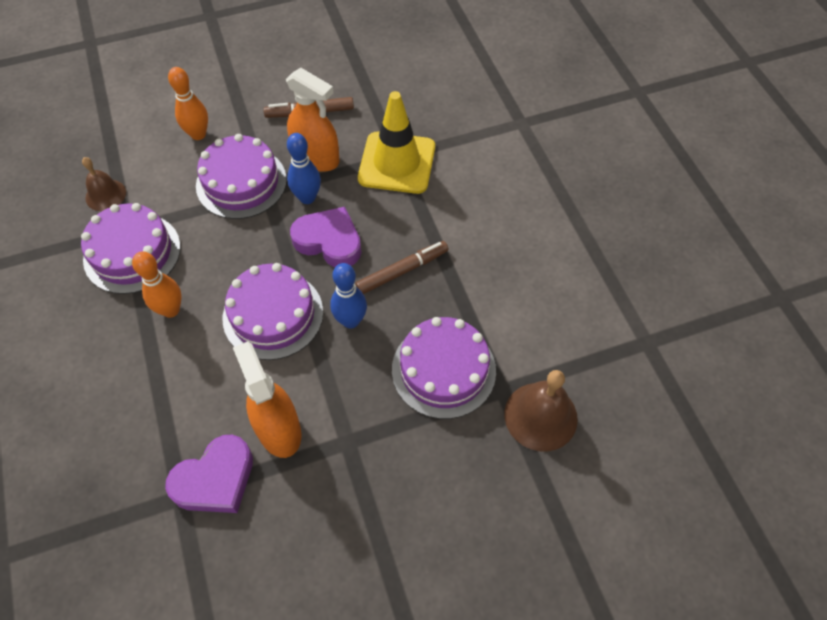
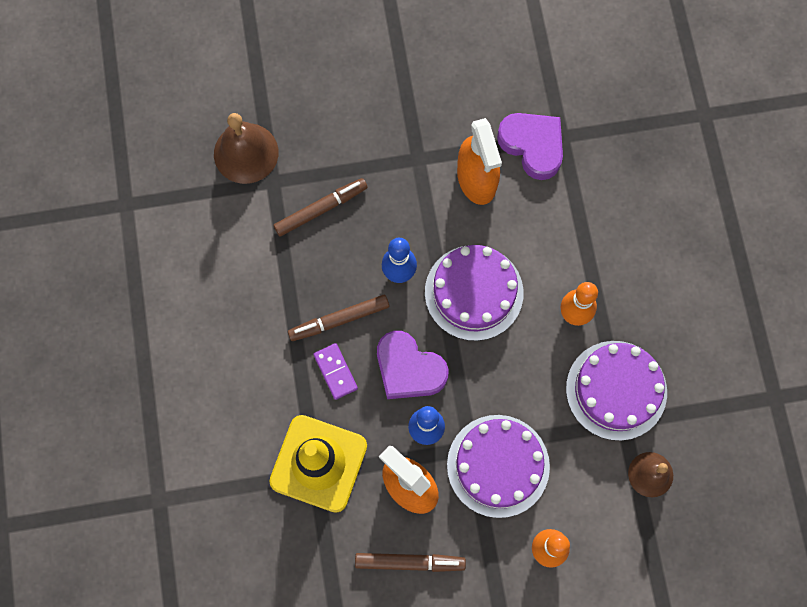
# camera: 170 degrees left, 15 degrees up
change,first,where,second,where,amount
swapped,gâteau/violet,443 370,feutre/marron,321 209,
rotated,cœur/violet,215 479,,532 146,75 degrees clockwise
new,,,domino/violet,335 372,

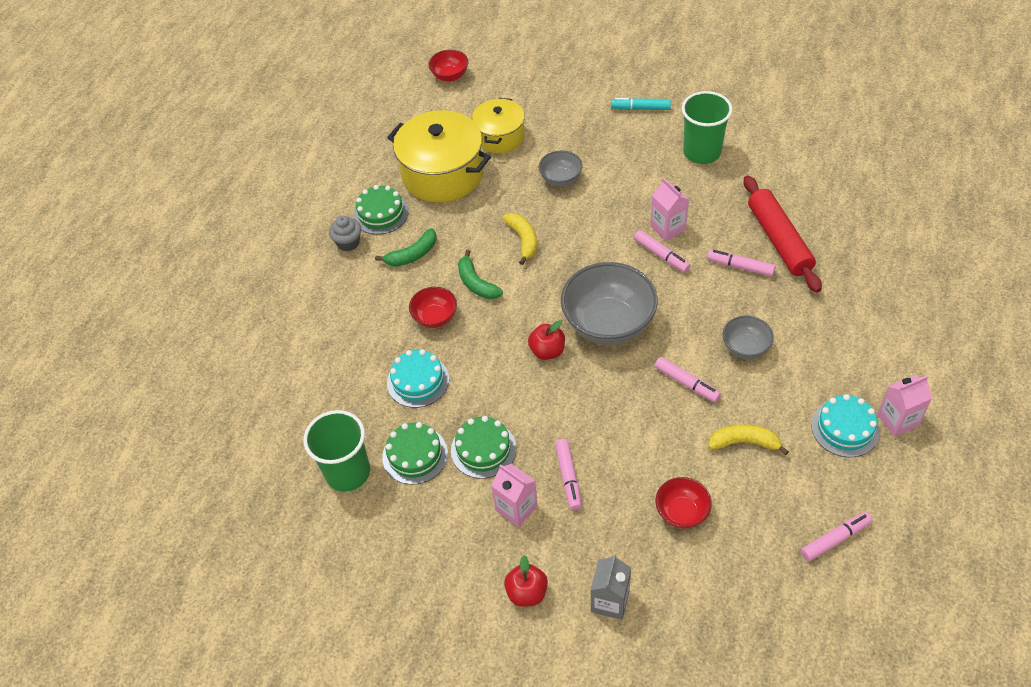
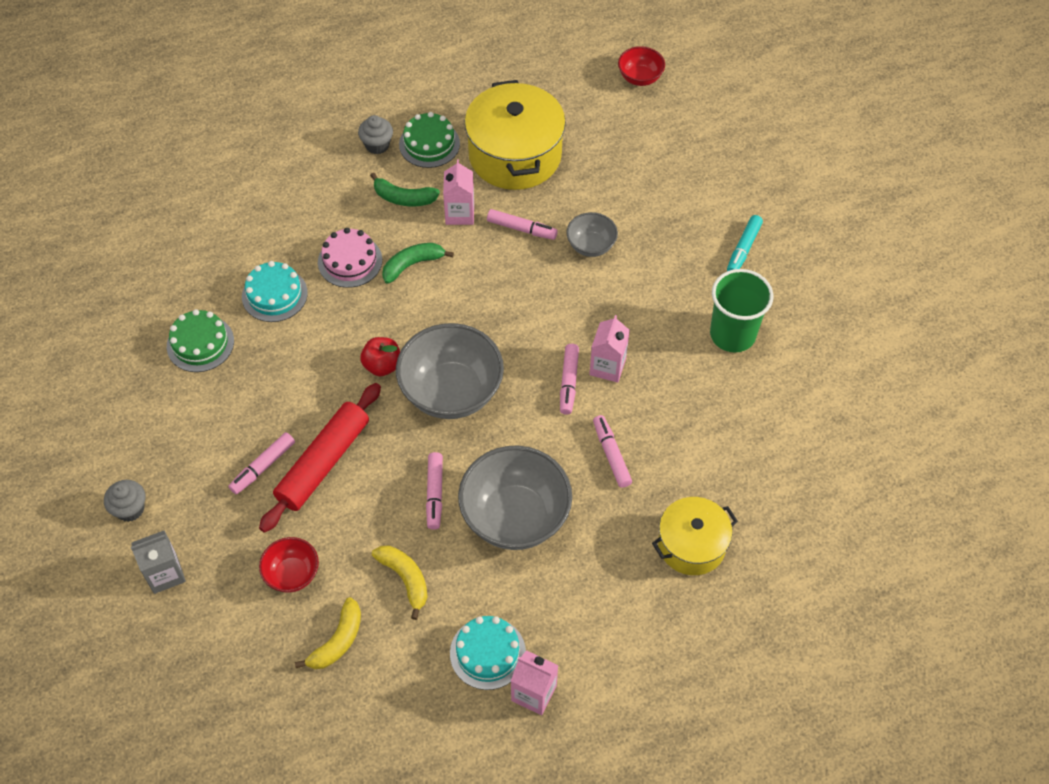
# camera: 45 degrees right, 5 degrees up
change,first,where,second,where,amount
shifted,marmite/jaune,500 137,,691 545,
rotated,feutre/turquoise,640 108,,743 249,120 degrees counterclockwise
shifted,rouleau à pâtisserie/rouge,778 240,,323 462,
shifted,banane/jaune,523 240,,337 641,
rotated,banane/vert,476 283,,412 265,45 degrees clockwise
swapped,bol/rouge,435 317,gâteau/rose,350 261,
scaled,bol/gris,745 348,,515 517,x1.94
gone,gobelet/vert,347 472,,,
gone,gâteau/vert,483 449,,,
shifted,brique de lait/rose,516 508,,459 214,
shifted,feutre/rose,835 539,,521 229,
swapped,pomme/rouge,527 592,muffin/gris,130 509,

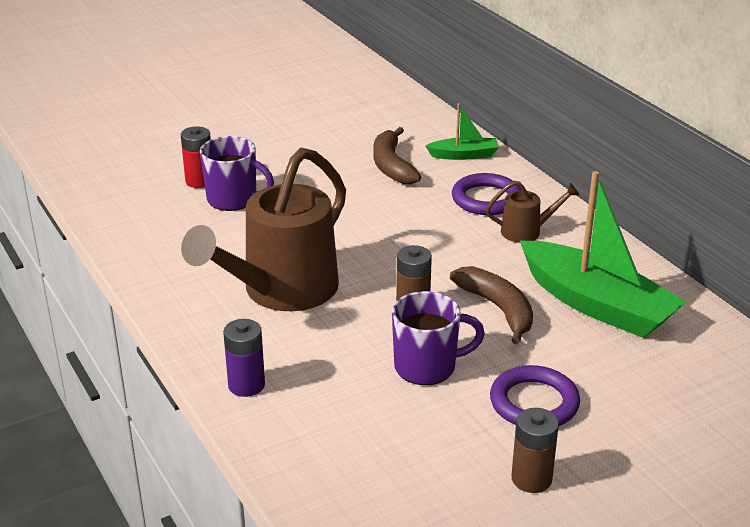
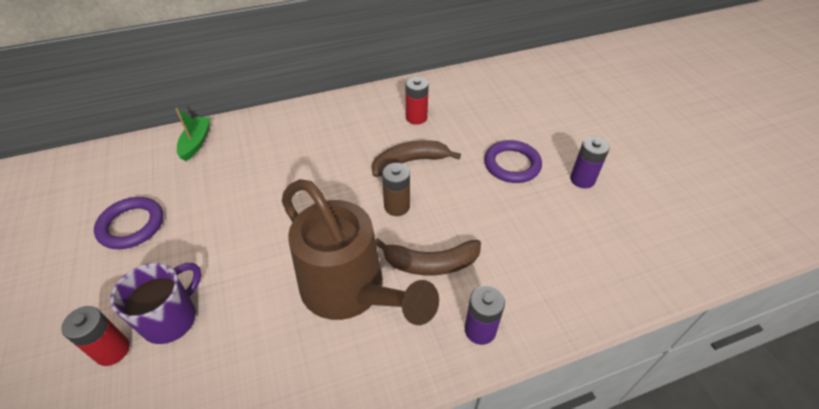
# camera: 80 degrees left, 15 degrees up
change,first,where,second,where,amount
shifted,banane/marron,392 166,,431 263,
swapped,bateau/vert,596 304,pile/rouge,416 117,
shifted,anneau/violet,486 199,,131 226,
gone,arrosoir/marron,527 231,,,
gone,tasse/violet,427 367,,,
repainted,pile/marron,531 479,pile/violet,582 179,

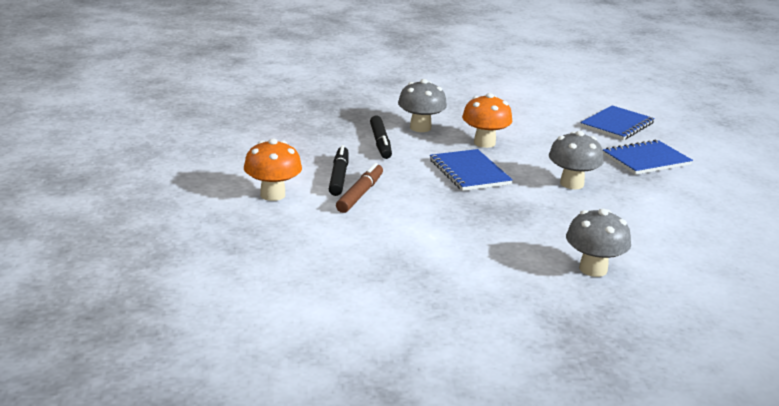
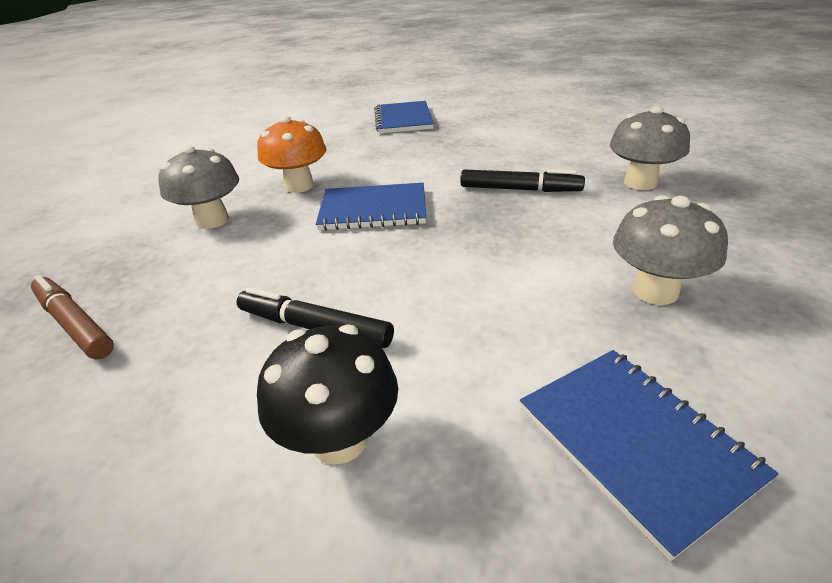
# camera: 65 degrees left, 10 degrees up
change,first,where,second,where,amount
shifted,carnet/bleu,617 125,,635 442,
shifted,feutre/noir,380 143,,520 189,
shifted,champignon/gris,571 184,,655 291,
repainted,champignon/orange,272 195,champignon/noir,339 439,
shifted,feutre/marron,360 194,,74 324,

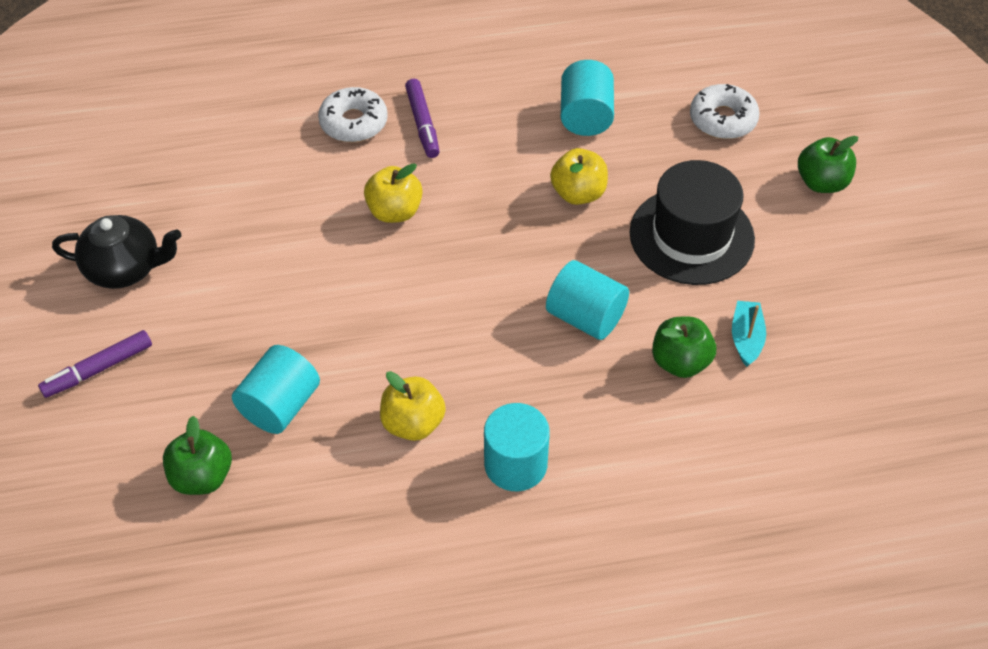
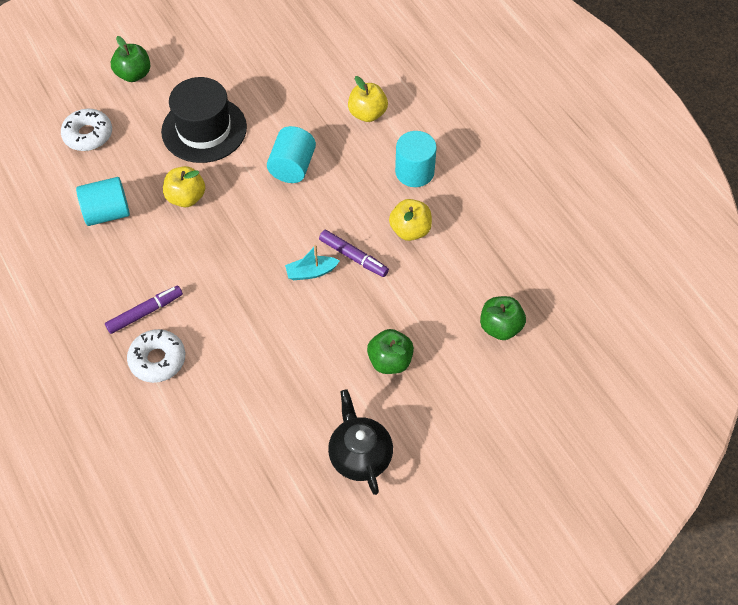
# camera: 110 degrees left, 5 degrees up
change,first,where,second,where,amount
shifted,pomme/jaune,394 211,,367 114,
shifted,bateau/turquoise,746 338,,311 272,
shifted,pomme/vert,680 362,,390 361,
shifted,feutre/violet,98 369,,353 257,
gone,cylindre/turquoise,280 405,,,

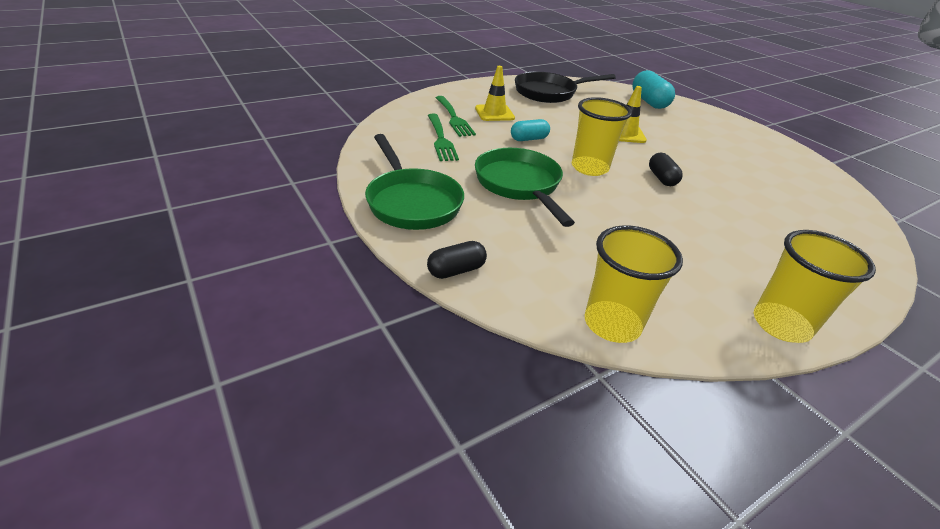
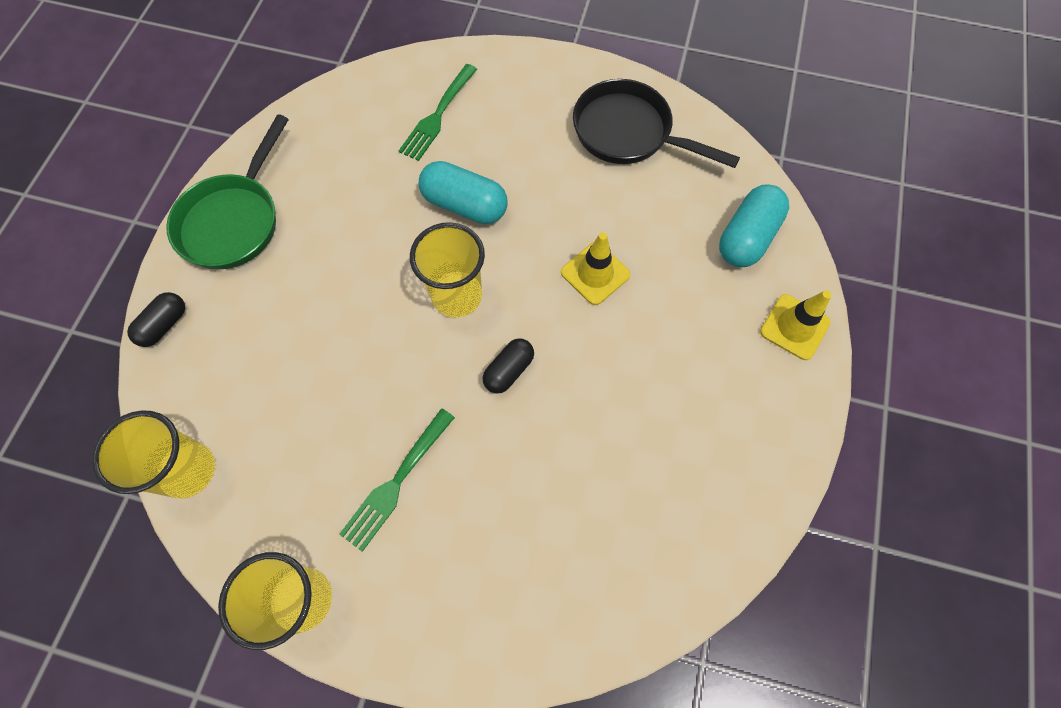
# camera: 50 degrees right, 30 degrees up
change,first,where,second,where,amount
shifted,cône de chantier/jaune,494 113,,794 327,
shifted,fourchette/vert,440 139,,397 481,
scaled,gélule/turquoise,529 139,,465 205,x1.61
gone,poêle/vert,520 185,,,
rotated,gélule/noir,456 270,,164 325,75 degrees counterclockwise

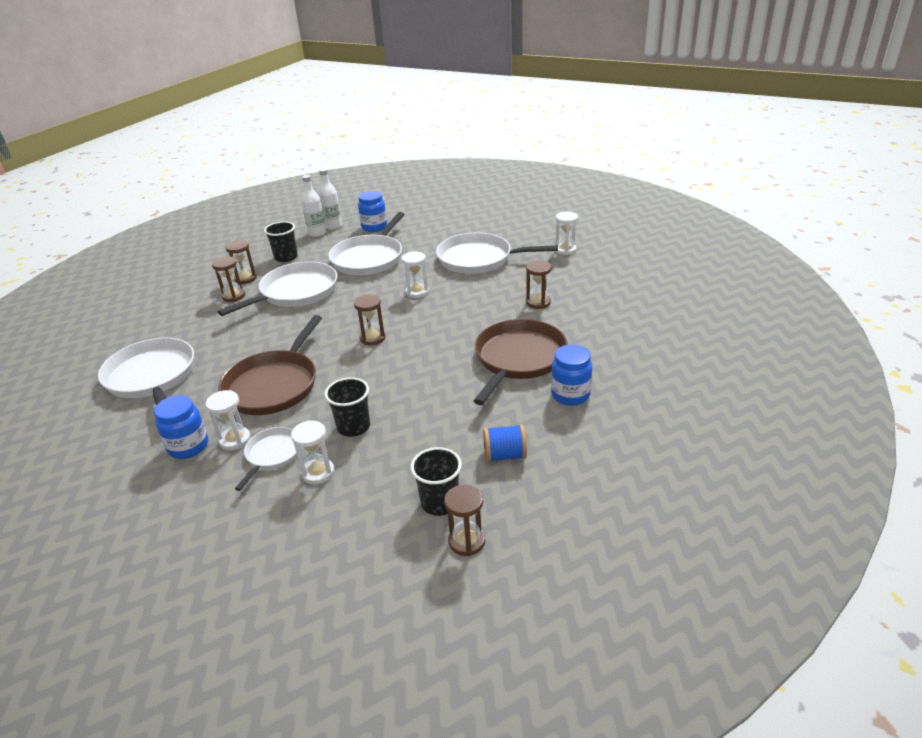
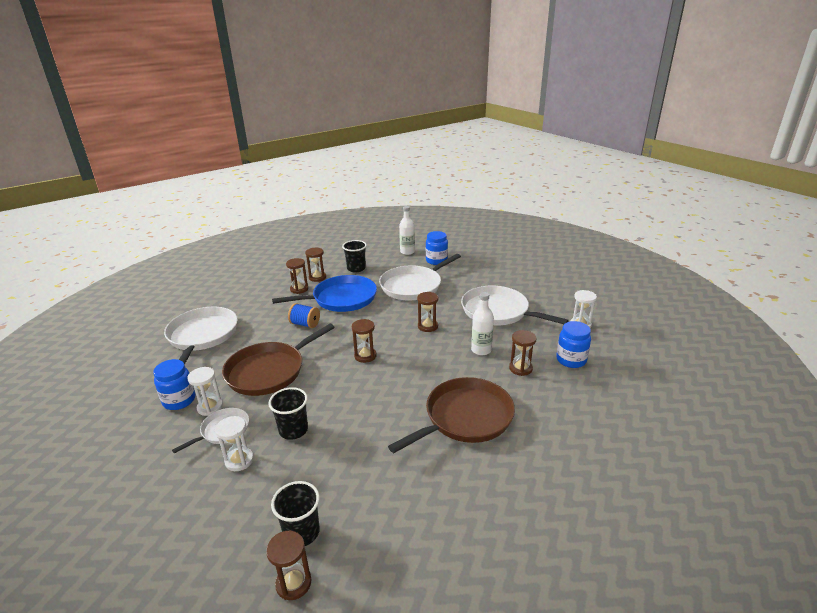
# camera: 25 degrees right, 5 degrees down
change,first,where,second,where,amount
shifted,bouteille/blanc,317 233,,481 350,
repainted,sablier/blanc,417 292,sablier/marron,427 326,
repainted,poêle/blanc,295 292,poêle/bleu,341 299,
shifted,bocal/bleu,570 395,,571 360,
shifted,bobine/bleu,505 455,,305 324,

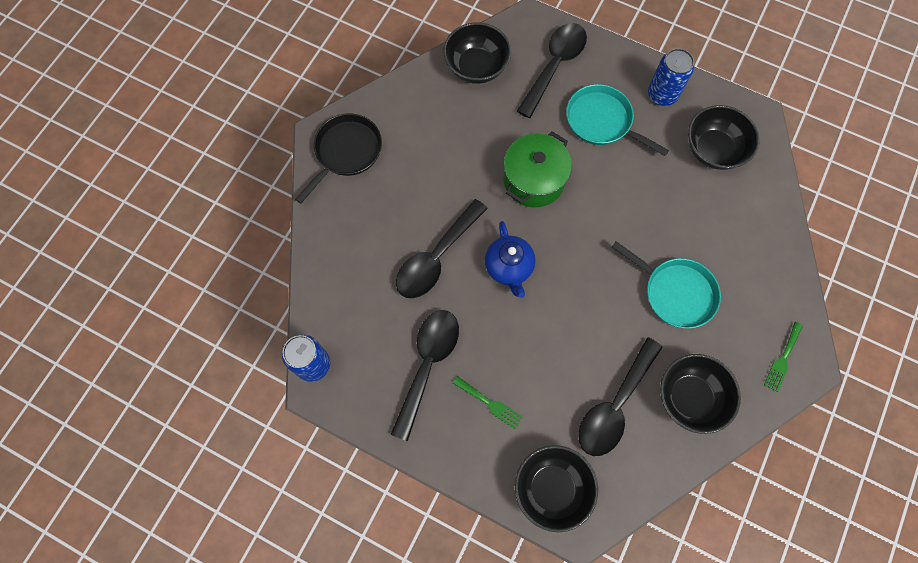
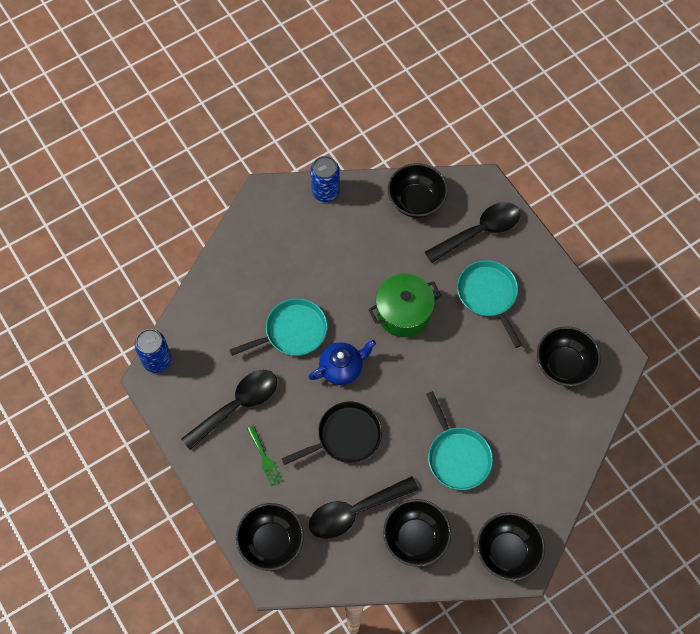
# camera: 30 degrees right, 5 degrees down
change,first,where,second,where,amount
shifted,canette/bleu,662 94,,325 191,
shifted,poêle/noir,346 152,,345 436,
swapped,cuillère/noir,436 258,poêle/turquoise,292 332,
rotated,théière/bleu,509 267,,342 368,135 degrees counterclockwise
swapped,fourchette/vert,783 359,bol/noir,507 551,

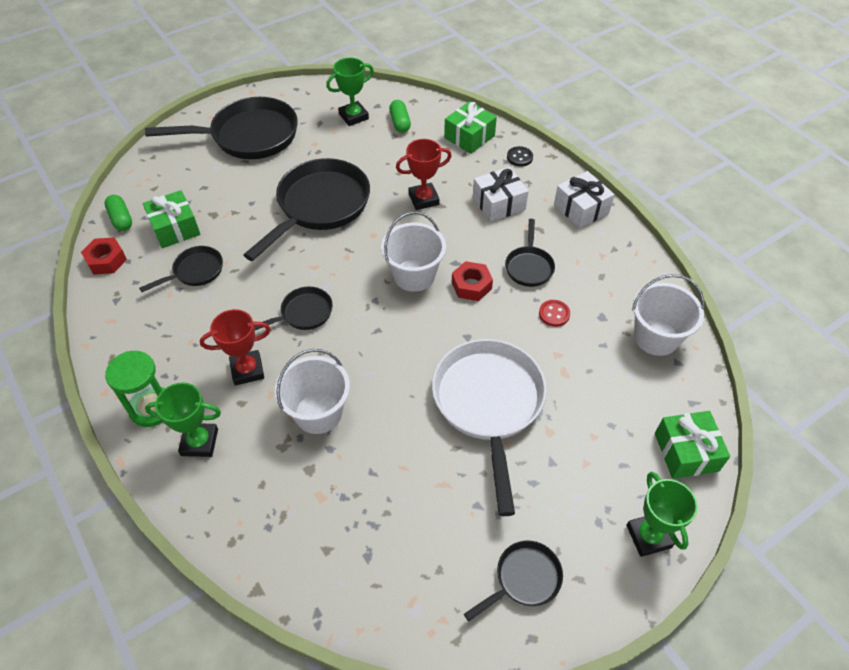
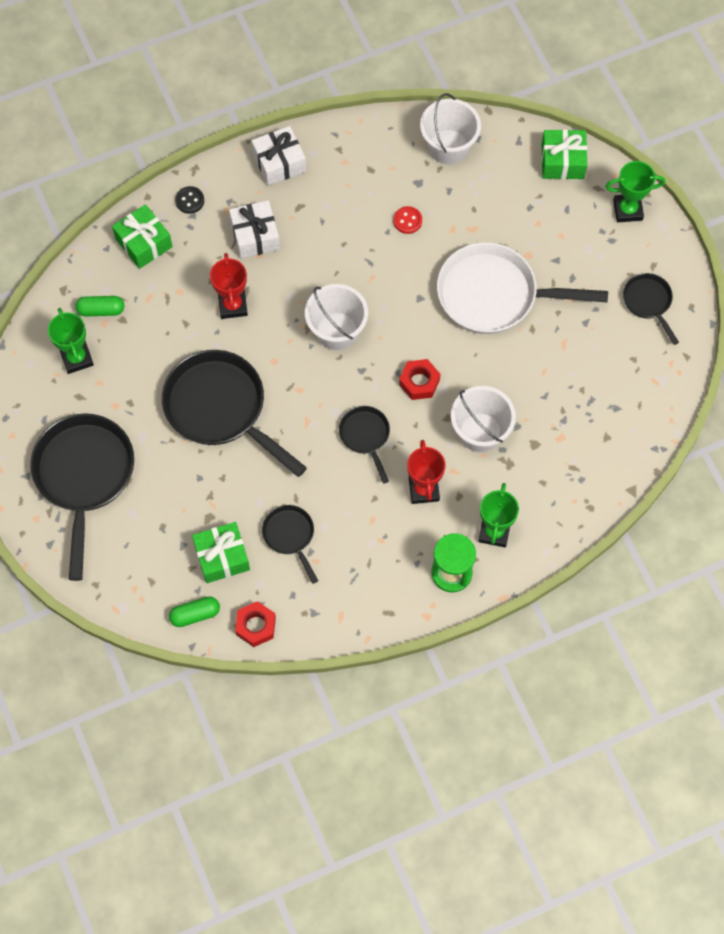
# camera: 80 degrees left, 15 degrees up
change,first,where,second,where,amount
gone,poêle/noir,529 267,,,
shifted,écrou/rouge,471 285,,419 382,

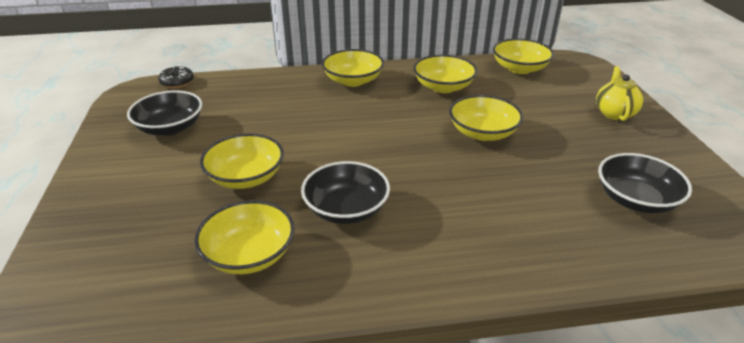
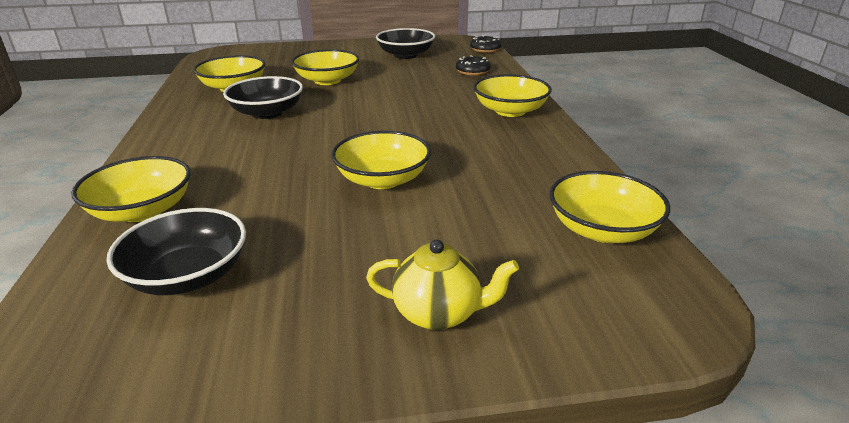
# camera: 90 degrees right, 5 degrees down
change,first,where,second,where,amount
shifted,bol/jaune,443 87,,142 210,
new,,,beignet/noir,472 71,

